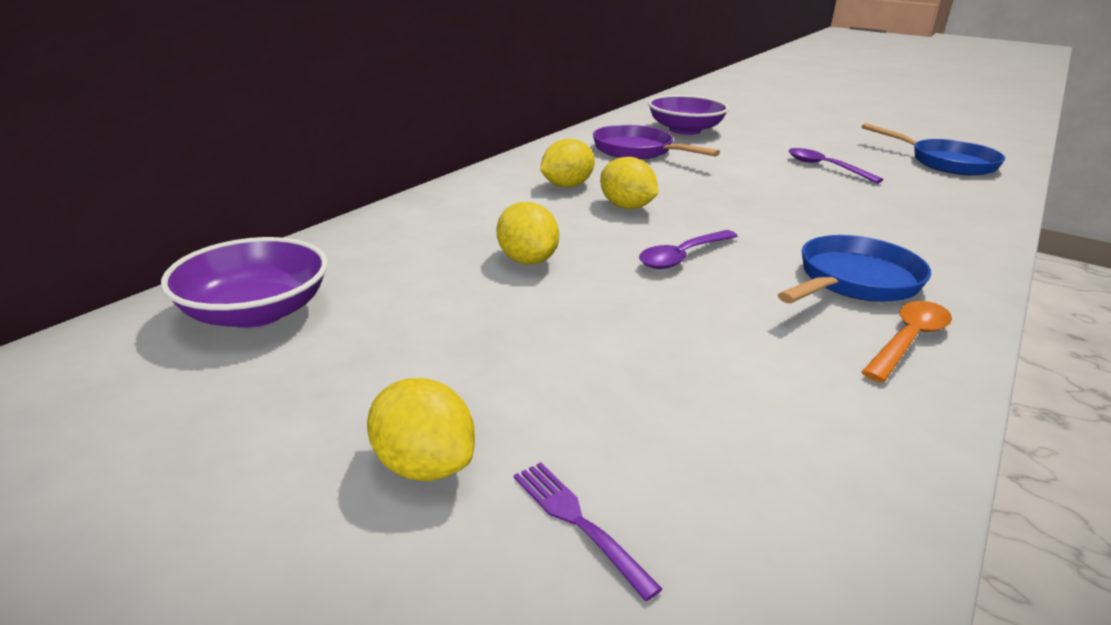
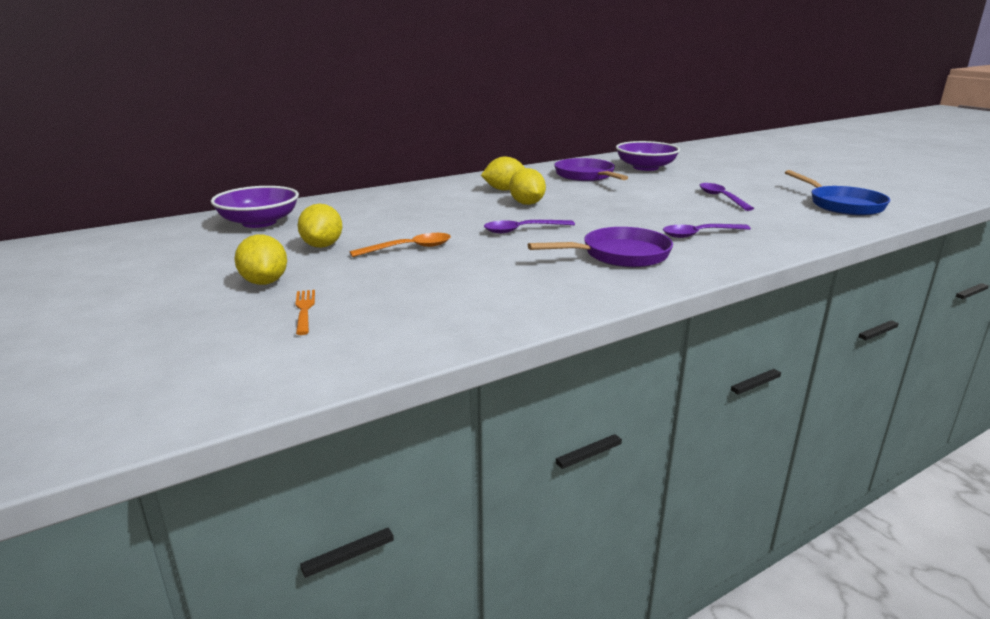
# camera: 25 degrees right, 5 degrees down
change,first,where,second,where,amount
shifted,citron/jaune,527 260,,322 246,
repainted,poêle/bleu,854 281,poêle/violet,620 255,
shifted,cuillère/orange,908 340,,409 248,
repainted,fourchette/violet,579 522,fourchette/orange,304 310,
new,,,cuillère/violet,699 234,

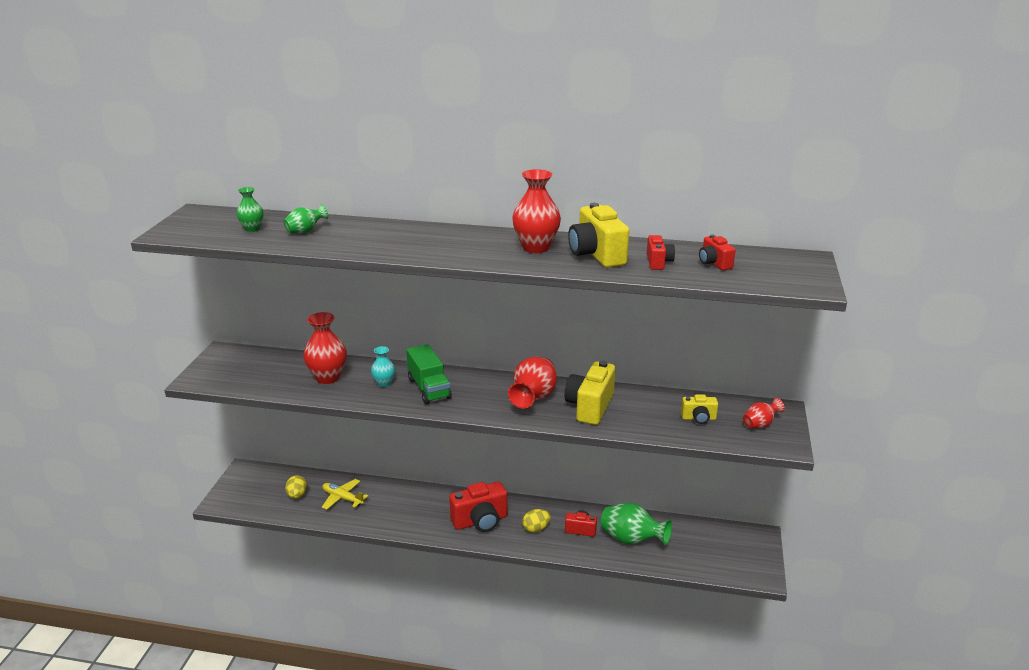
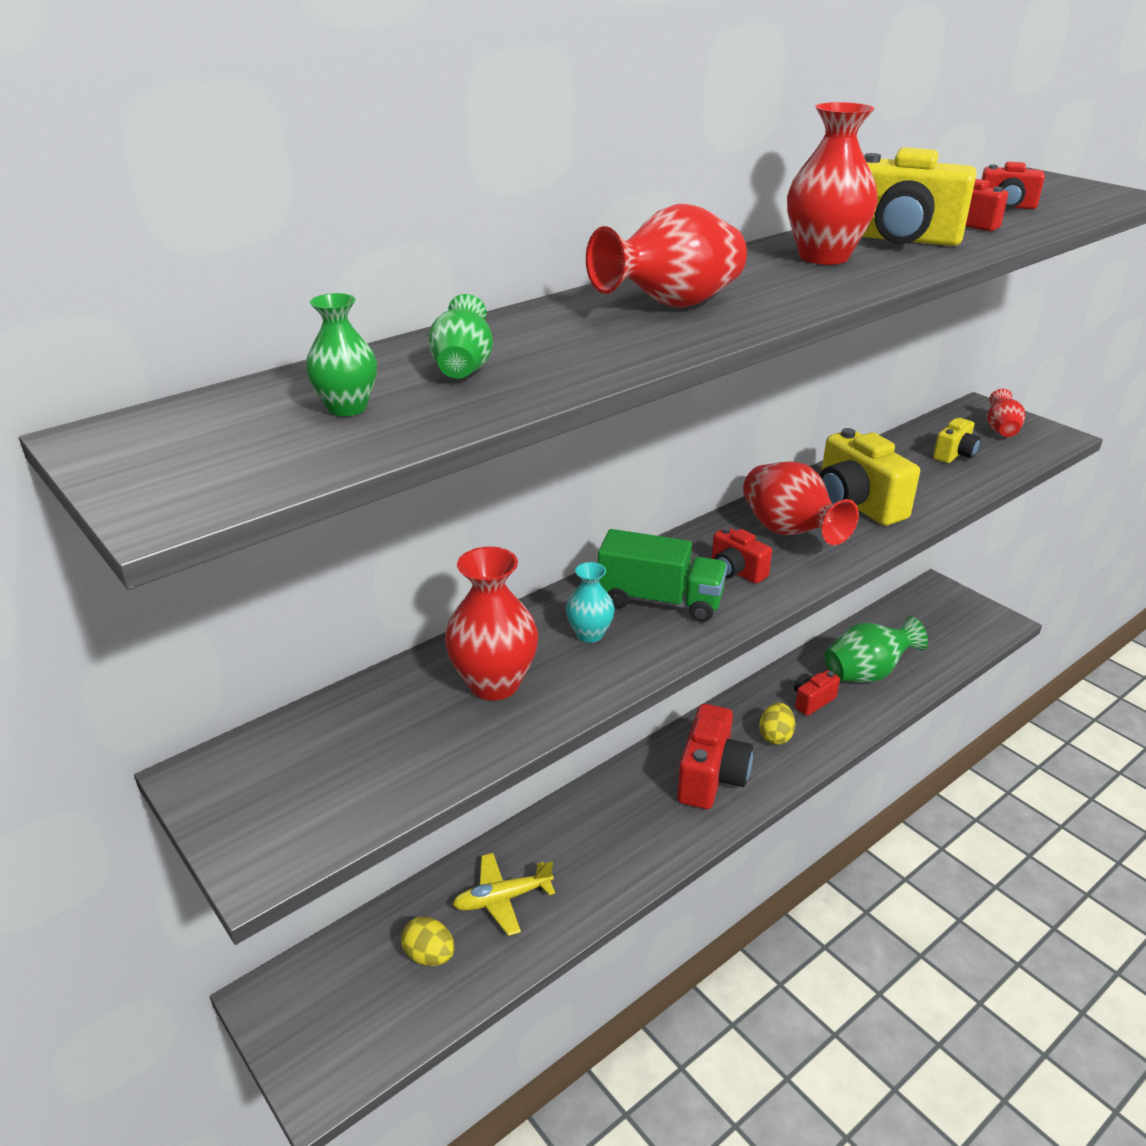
# camera: 50 degrees left, 5 degrees up
change,first,where,second,where,amount
new,,,vase/rouge,671 305,
new,,,appareil photo/rouge,736 571,

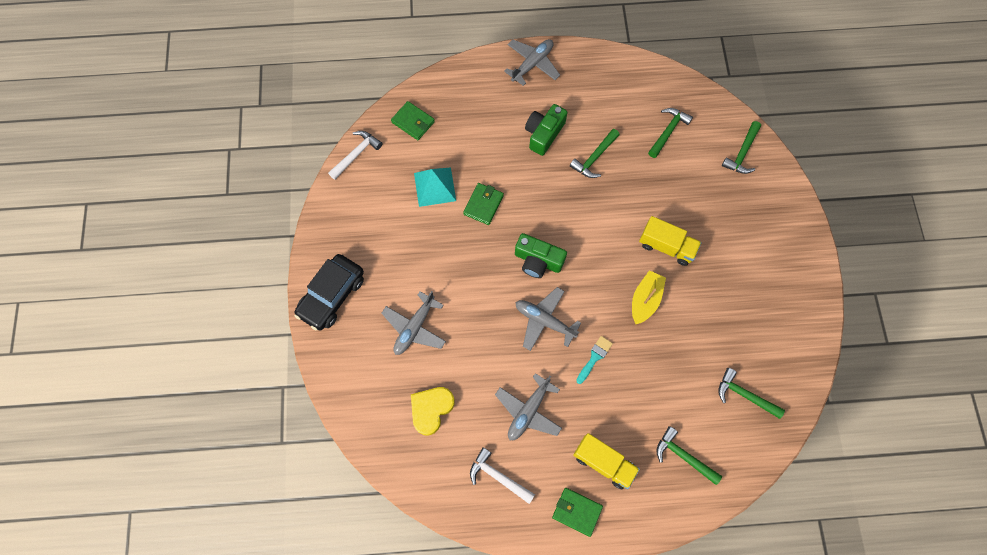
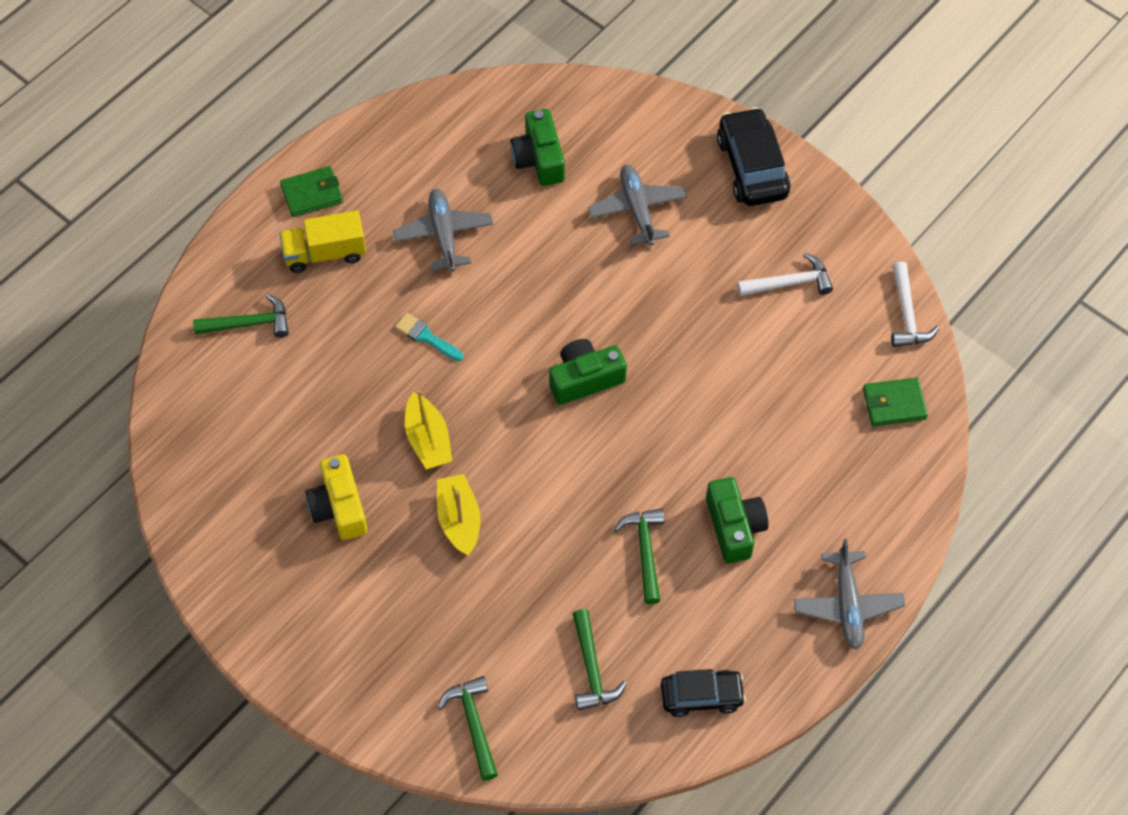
# camera: 135 degrees right, 10 degrees down
change,first,where,second,where,amount
gone,pyramide/turquoise,434 186,,,
gone,portefeuille/vert,483 205,,,
swapped,camion/jaune,666 246,bateau/jaune,459 520,
gone,avion/gris,544 321,,,
rotated,pinceau/turquoise,594 357,,426 337,135 degrees clockwise
gone,marteau/vert,744 395,,,
swapped,cœur/jaune,431 409,appareil photo/vert,539 158,
shifted,marteau/blanc,498 476,,790 283,
new,,,appareil photo/jaune,339 507,
new,,,voiture/noir,701 696,

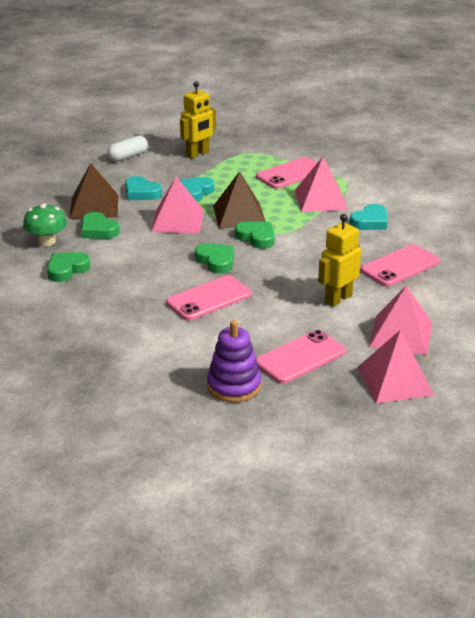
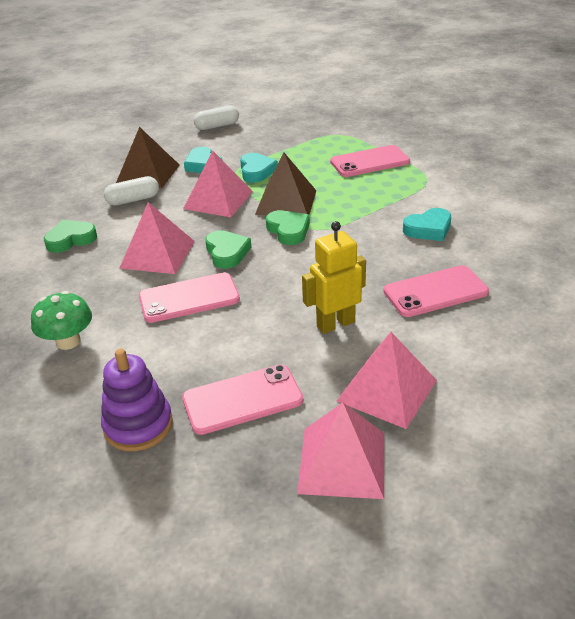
# camera: 20 degrees right, 5 degrees up
change,first,where,second,where,amount
gone,robot/jaune,198 154,,,
shifted,pyramide/rose,320 199,,157 254,
rotated,cœur/turquoise,195 192,,256 171,120 degrees clockwise
shifted,champignon/vert,47 241,,68 341,
swapped,cœur/vert,98 230,gélule/blanc,133 200,

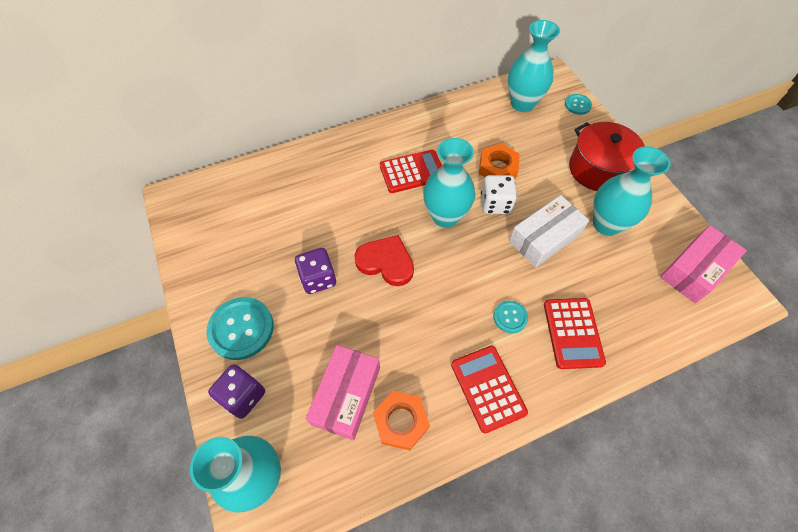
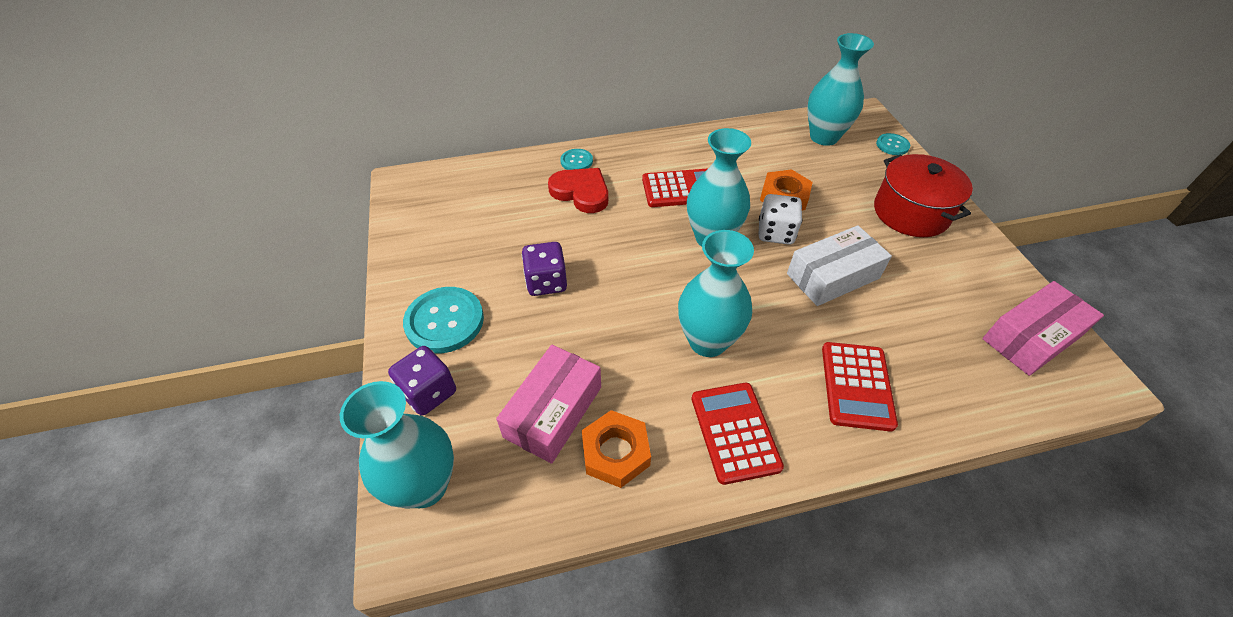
# camera: 10 degrees right, 10 degrees down
change,first,where,second,where,amount
shifted,vase/turquoise,606 224,,707 341,
shifted,cœur/rouge,386 262,,581 192,
shifted,bouton/turquoise,510 317,,576 161,

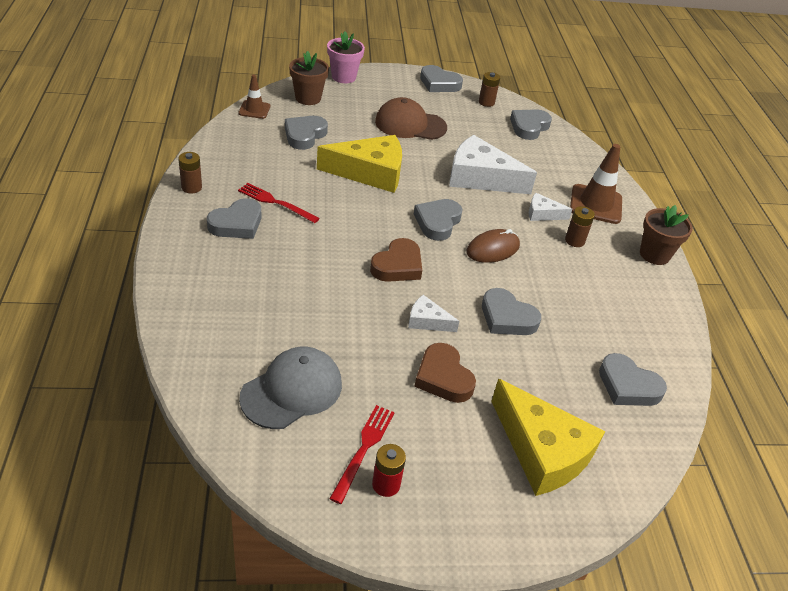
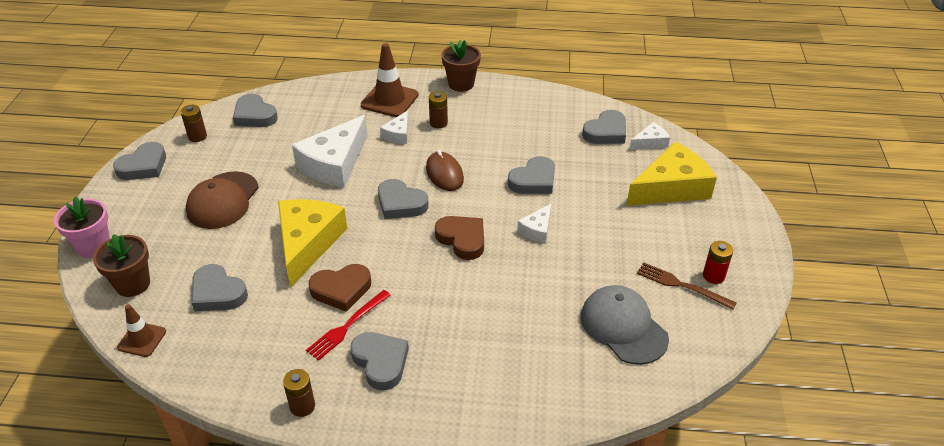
# camera: 75 degrees left, 0 degrees up
change,first,where,second,where,amount
shifted,cœur/marron,443 377,,341 290,
repainted,fourchette/rouge,364 449,fourchette/marron,681 285,
new,,,fromage/blanc,650 142,

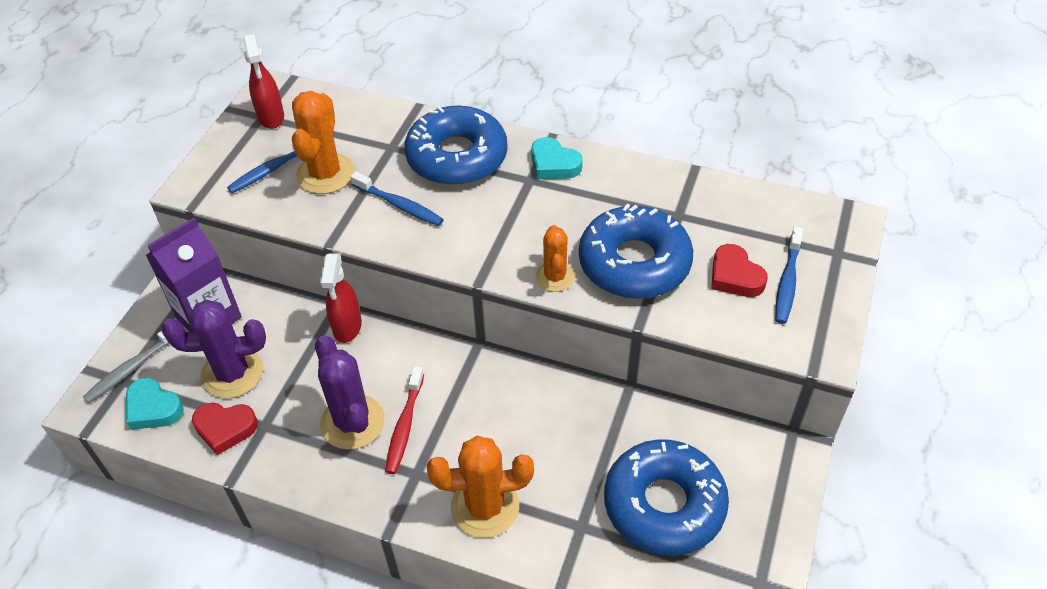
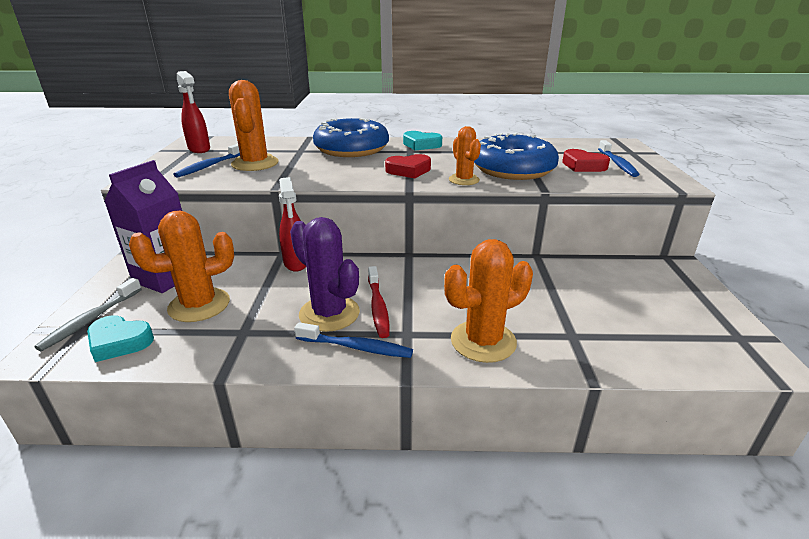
# camera: 20 degrees left, 20 degrees down
change,first,where,second,where,amount
shifted,brosse à dents/bleu,399 205,,357 347,
repainted,cactus/violet,232 373,cactus/orange,199 305,
shifted,cœur/rouge,225 428,,409 170,
gone,beignet/bleu,664 504,,,

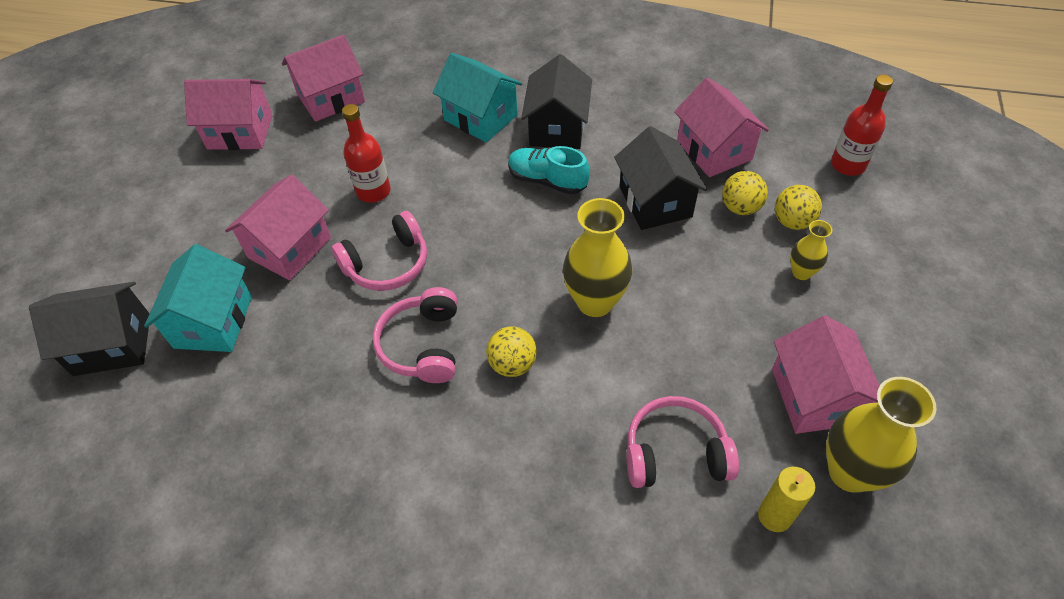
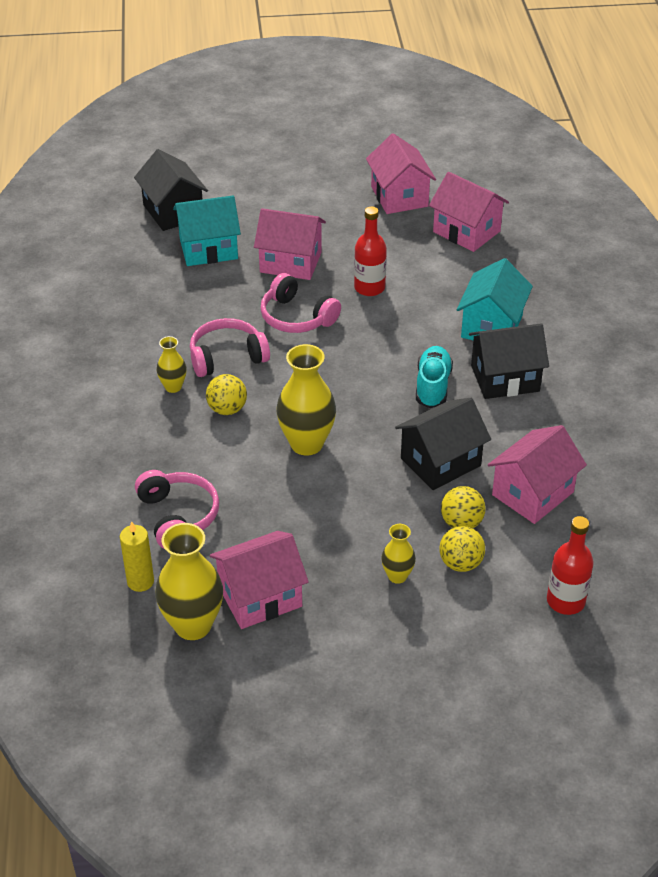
# camera: 70 degrees right, 10 degrees down
change,first,where,second,where,amount
new,,,vase/jaune,173 387,

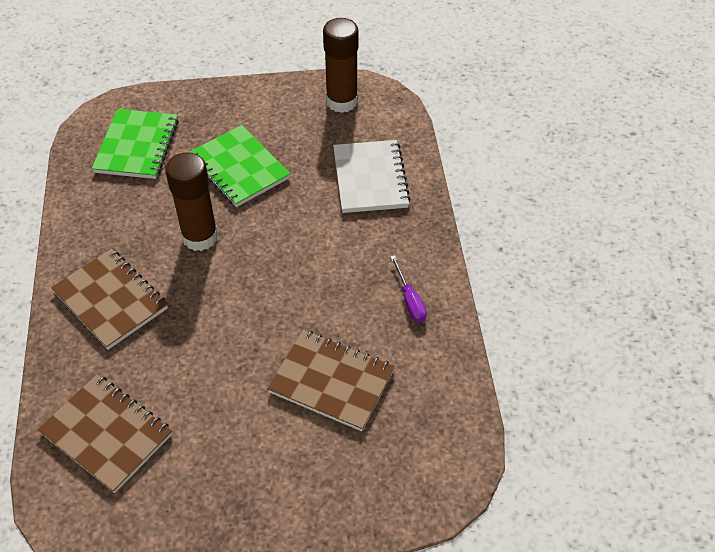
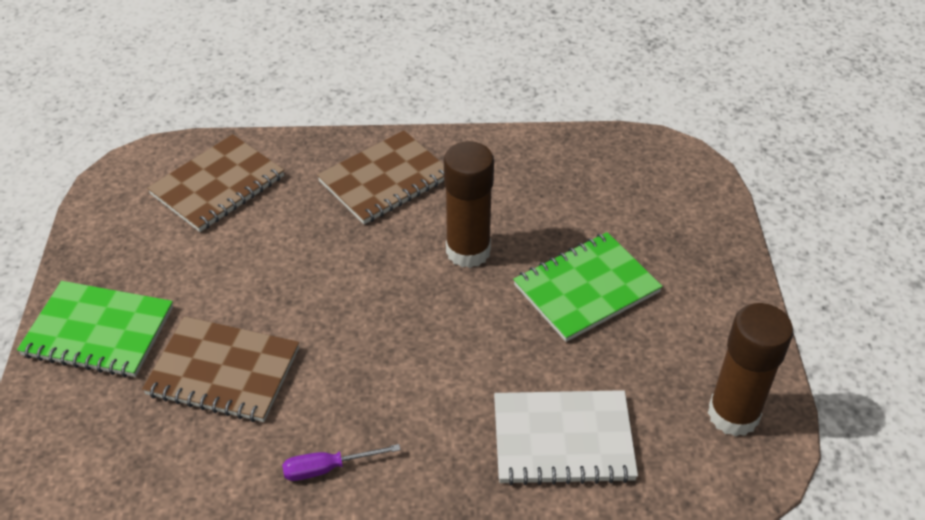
# camera: 95 degrees right, 5 degrees down
change,first,where,second,where,amount
shifted,carnet/vert,137 146,,99 331,
rotated,carnet/marron,331 381,,223 371,75 degrees clockwise

